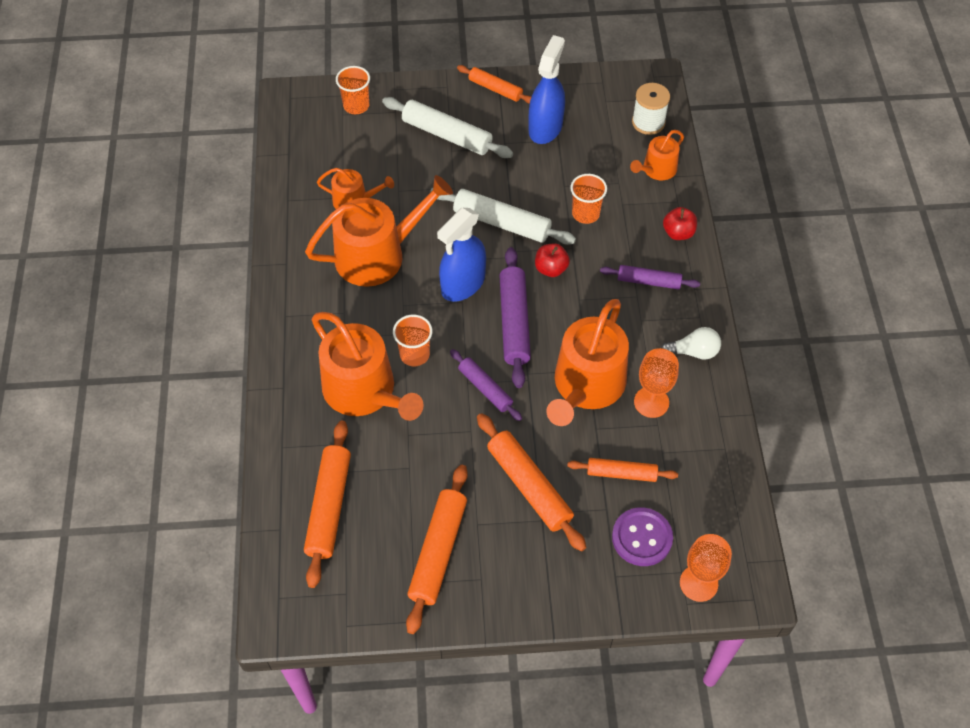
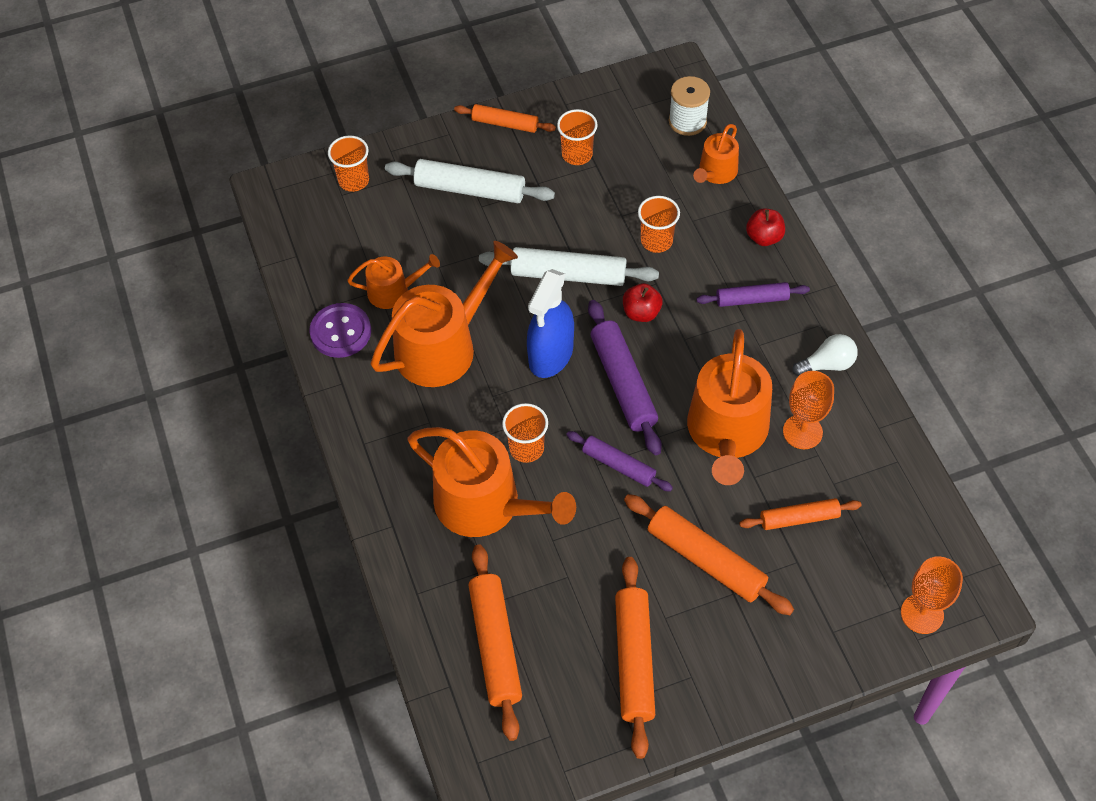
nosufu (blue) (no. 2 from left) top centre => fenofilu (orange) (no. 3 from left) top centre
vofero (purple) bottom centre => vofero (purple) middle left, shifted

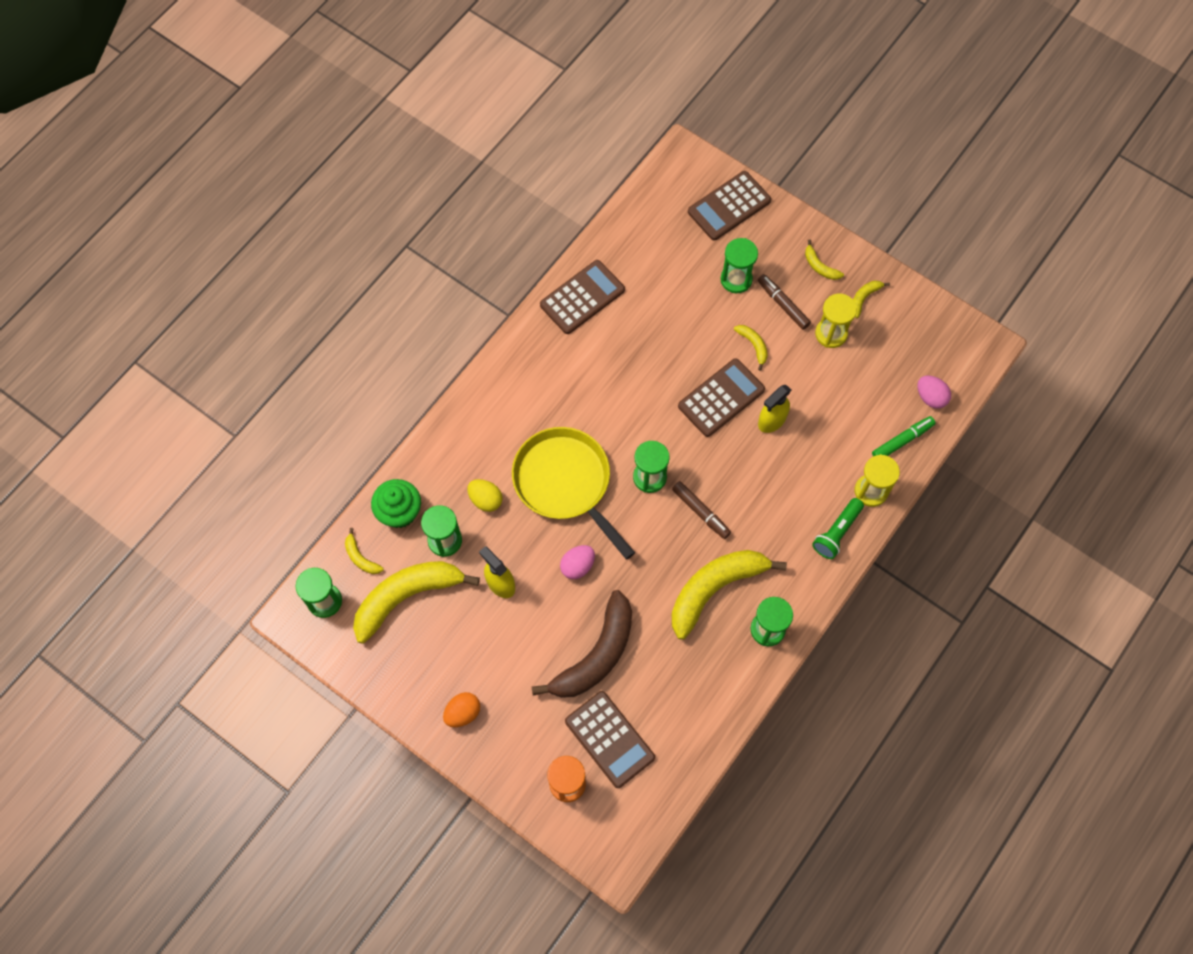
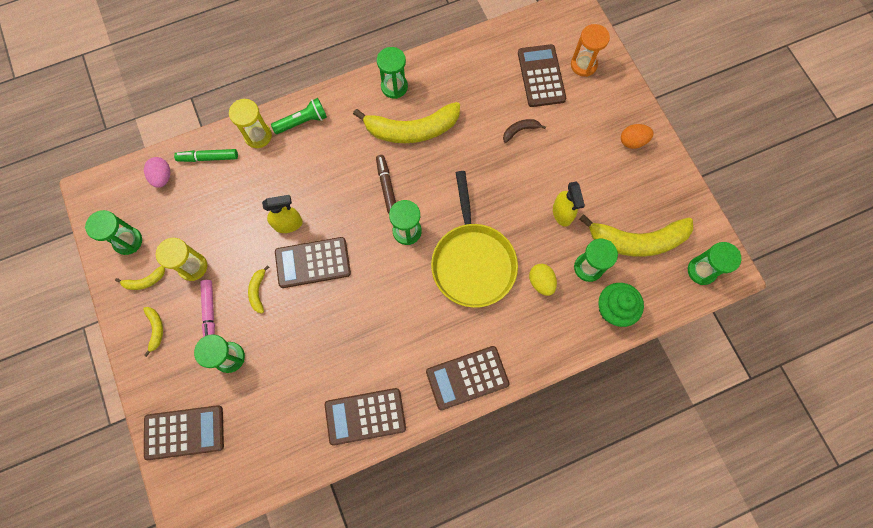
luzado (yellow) (no. 1 from left) middle left => nothing
luzado (brown) bottom centre => luzado (brown) top centre, x0.43
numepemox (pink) (no. 1 from left) centre => nothing
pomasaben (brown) (no. 2 from left) top centre => pomasaben (pink) middle left
nothing => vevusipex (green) (no. 1 from left) middle left
nothing => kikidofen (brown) (no. 4 from left) bottom centre

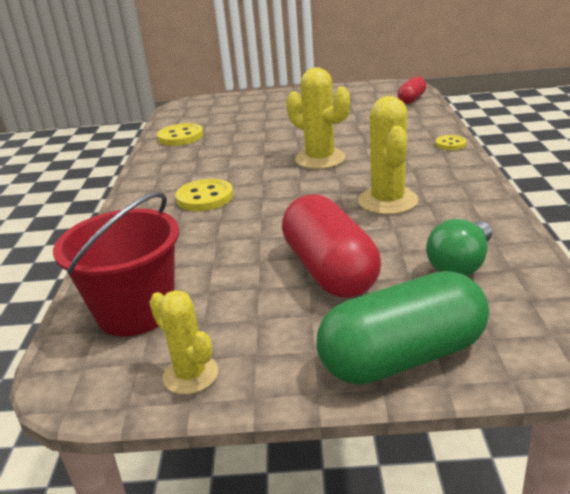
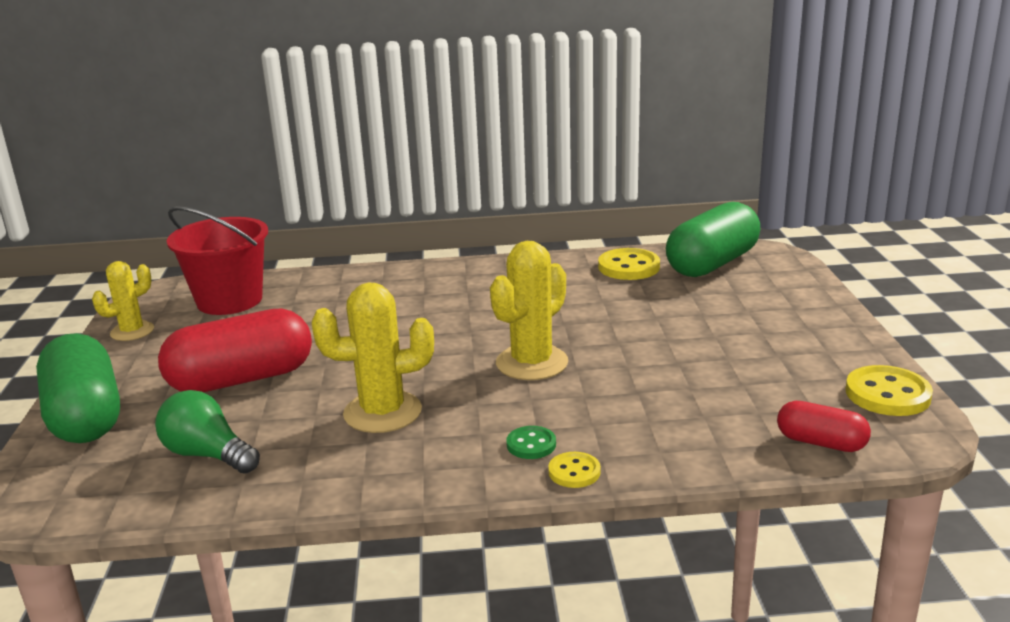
vofero (yellow) (no. 2 from left in the first image) centre => vofero (yellow) (no. 3 from left) middle right, shifted
nothing => vofero (green) bottom centre
nothing => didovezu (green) (no. 2 from left) middle right

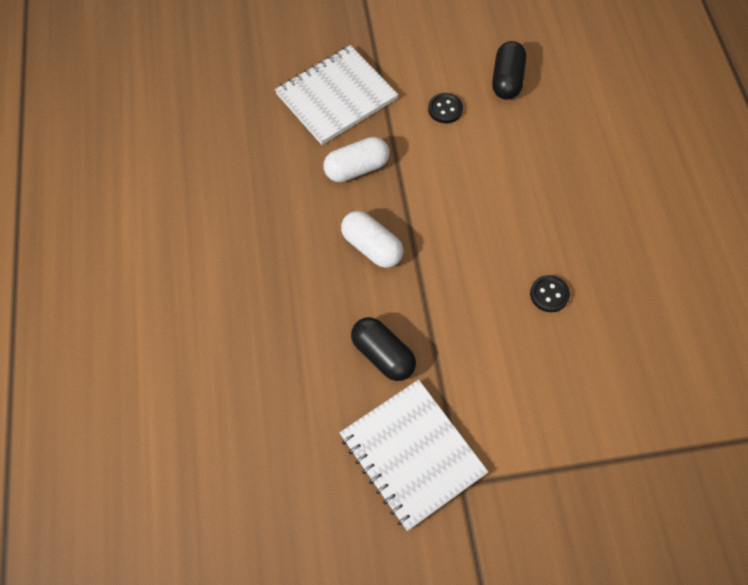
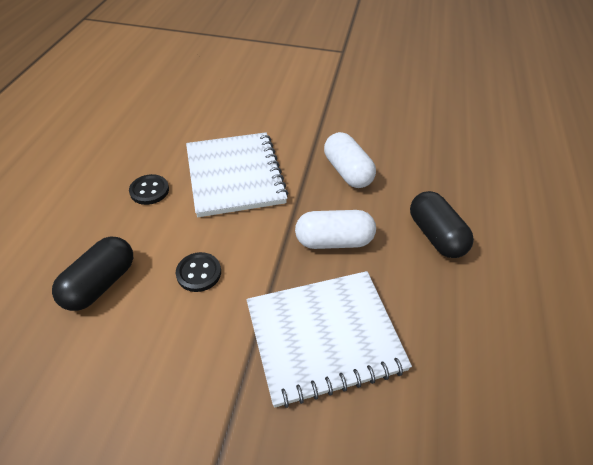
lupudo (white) (no. 2 from left in the first image) bottom centre => lupudo (white) (no. 1 from left) centre, shifted
didovezu (black) (no. 1 from left in the first image) centre => didovezu (black) (no. 2 from left) middle right, shifted
vofero (black) (no. 2 from left in the first image) middle right => vofero (black) (no. 1 from left) middle left, shifted

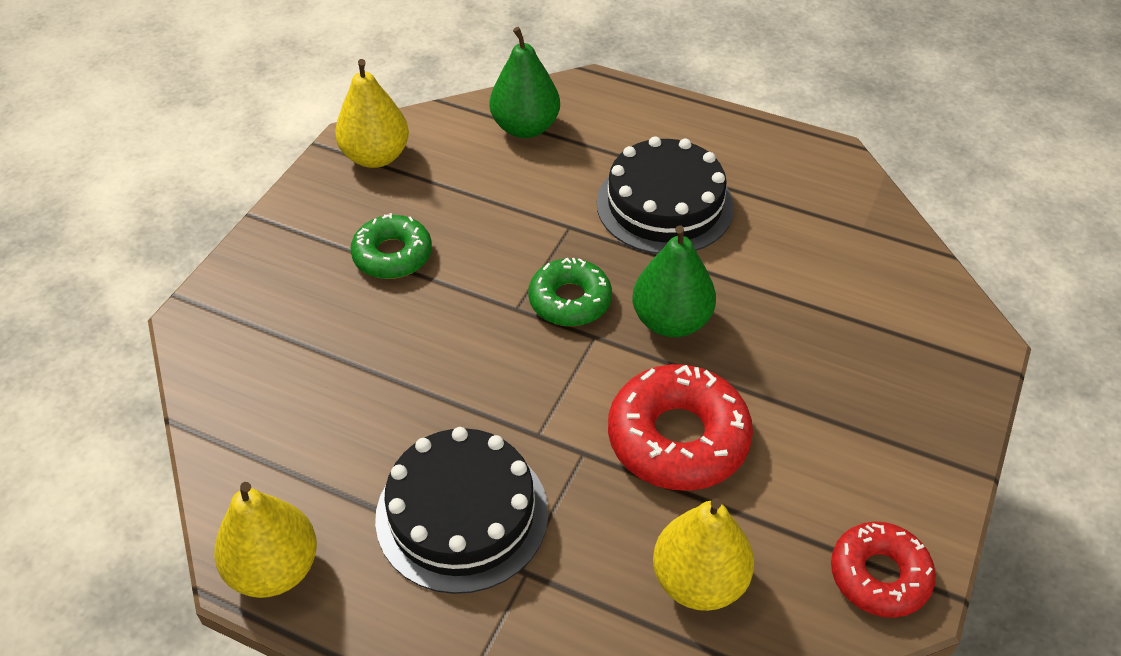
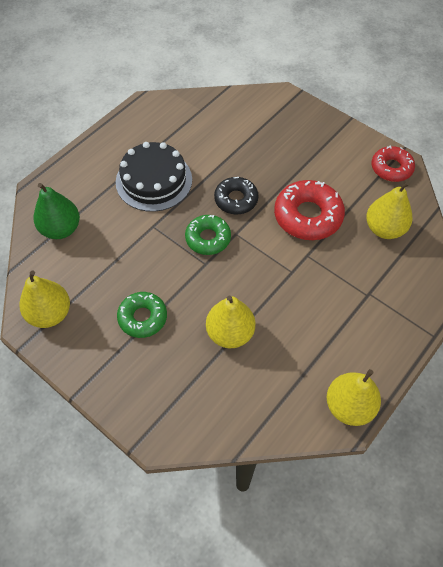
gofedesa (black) (no. 1 from left) bottom centre => nothing
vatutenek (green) (no. 2 from left) centre => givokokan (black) centre
nothing => vatutenek (yellow) (no. 2 from left) centre

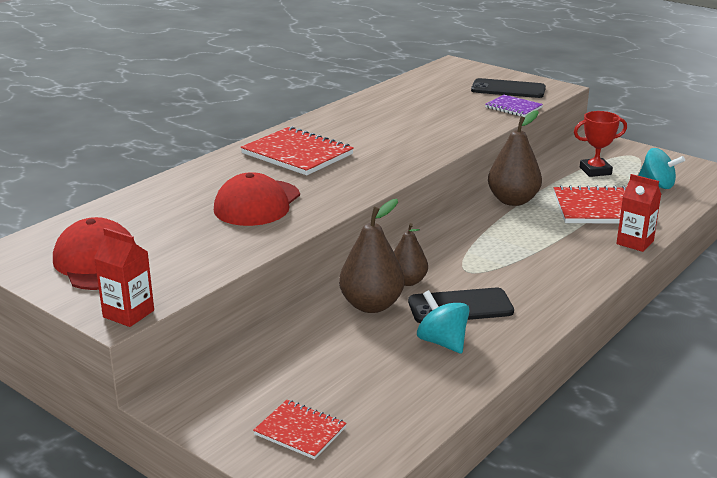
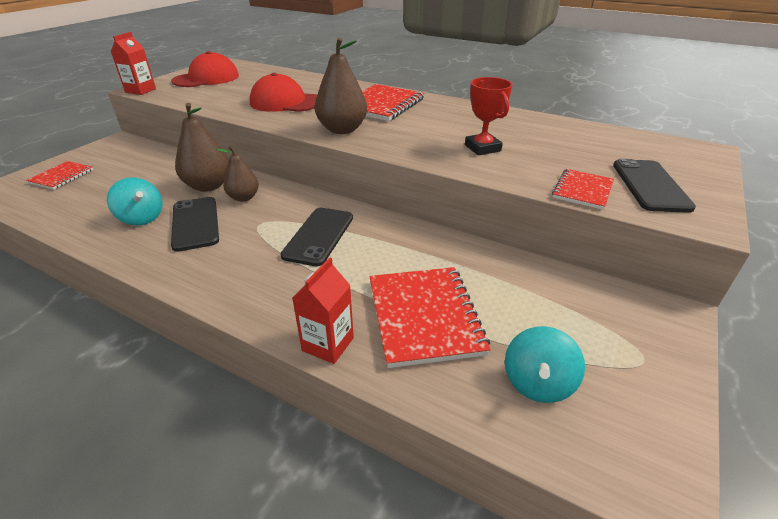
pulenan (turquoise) (no. 1 from left) bottom centre => pulenan (turquoise) (no. 1 from left) middle left, 90 degrees clockwise
lupudo (purple) top right => lupudo (red) (no. 4 from left) middle right
vatutenek (brown) (no. 3 from left) top right => vatutenek (brown) (no. 3 from left) top centre, shifted
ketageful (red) top right => ketageful (red) top centre, shifted
nothing => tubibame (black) (no. 2 from left) centre

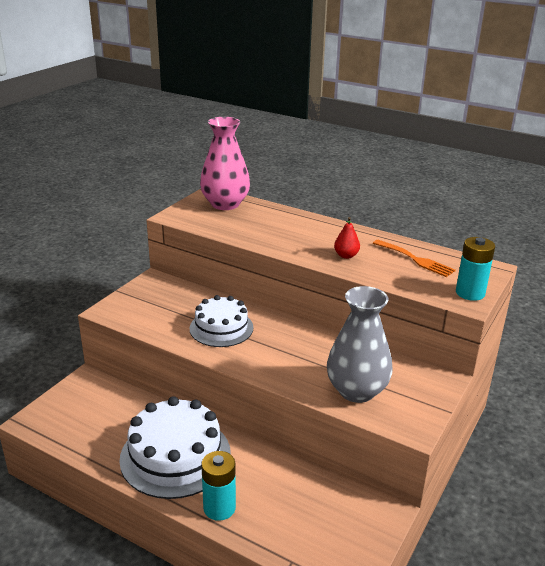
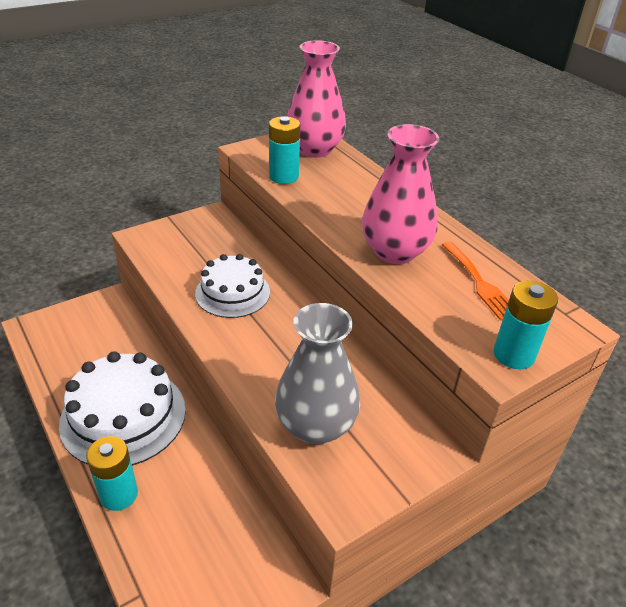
vatutenek (red) centre => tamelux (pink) (no. 2 from left) top centre
nothing => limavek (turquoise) (no. 2 from left) top centre

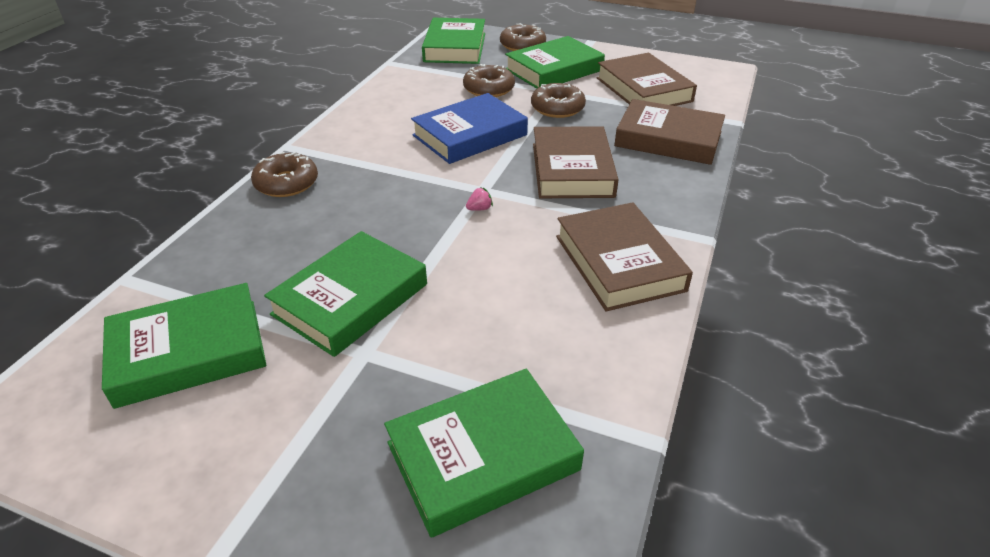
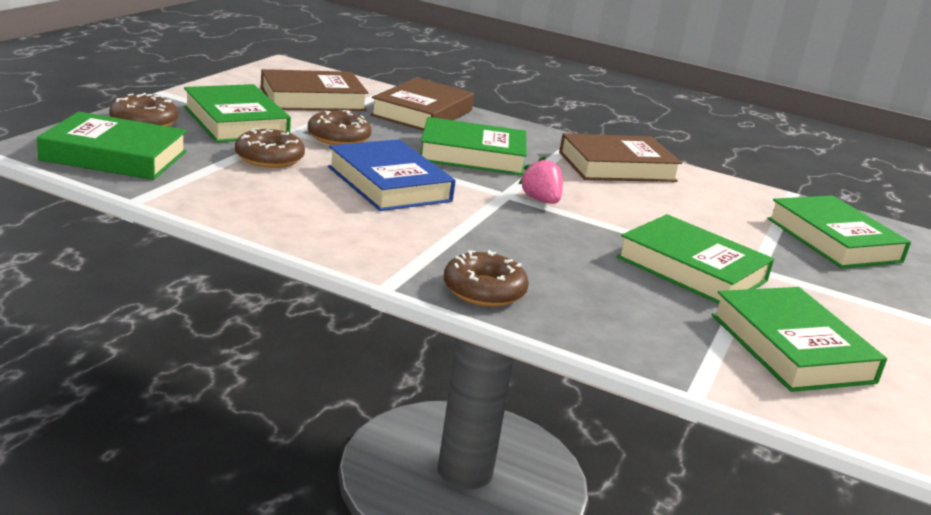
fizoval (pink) centre, x1.81
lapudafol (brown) (no. 1 from left) top centre => lapudafol (green) (no. 3 from left) top centre

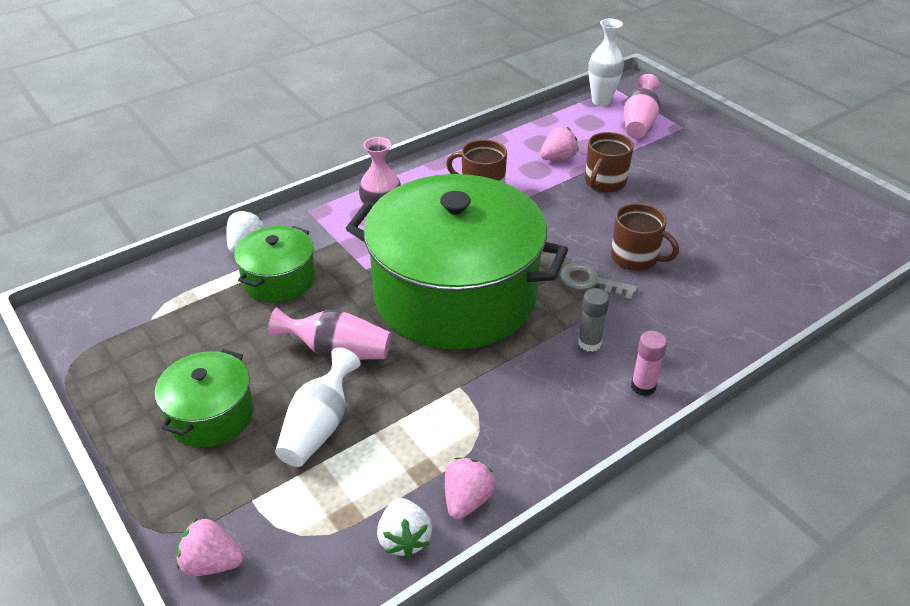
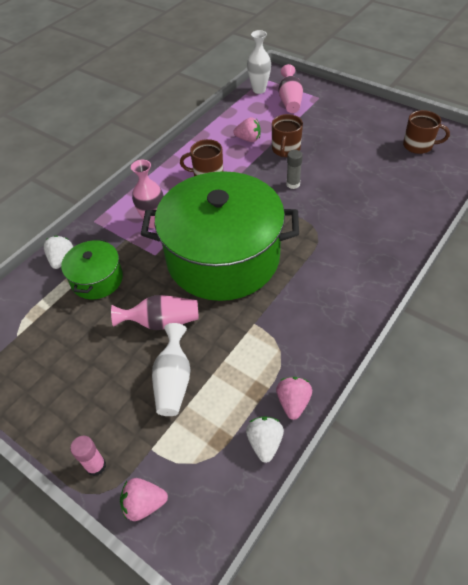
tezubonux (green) (no. 1 from left) middle left => nothing
fizoval (white) (no. 2 from left) bottom centre, 150 degrees counterclockwise
fizoval (pink) (no. 3 from left in the first image) top centre => fizoval (pink) (no. 2 from left) top centre, 60 degrees clockwise
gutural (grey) centre => nothing
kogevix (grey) centre => kogevix (grey) top centre, shifted
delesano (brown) (no. 3 from left) middle right => delesano (brown) (no. 3 from left) top right, shifted
kogevix (pink) middle right => kogevix (pink) bottom left, shifted

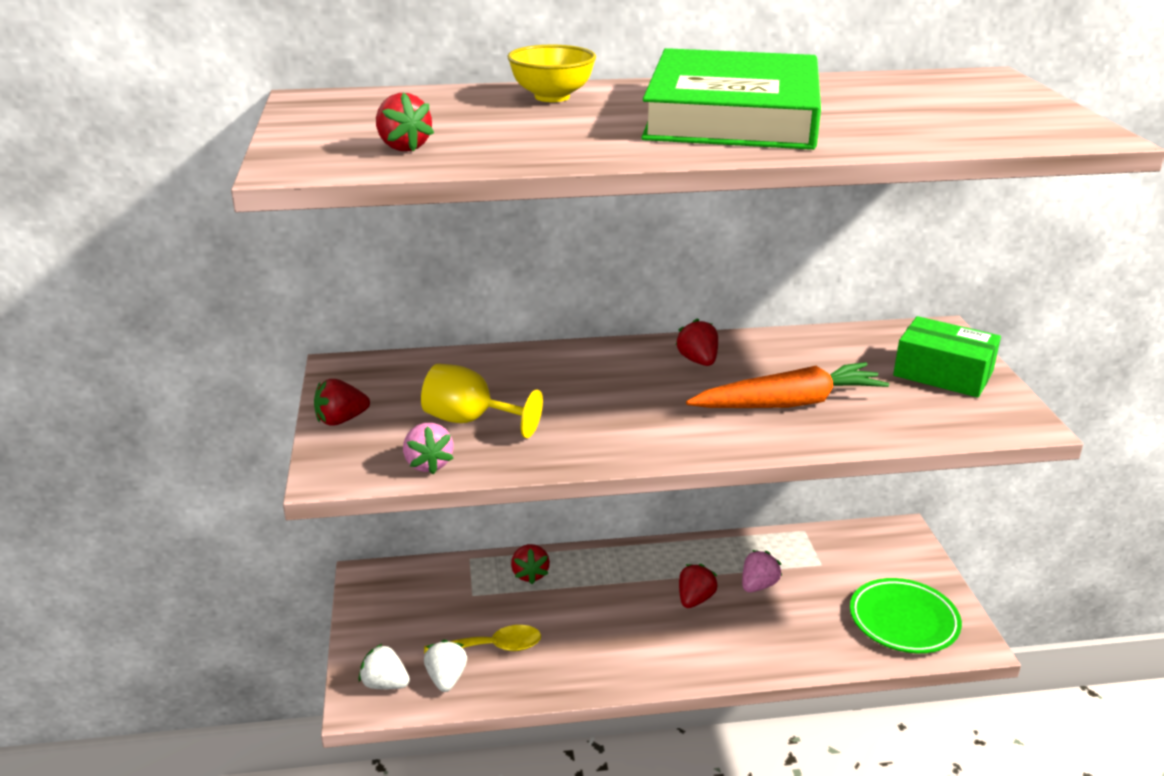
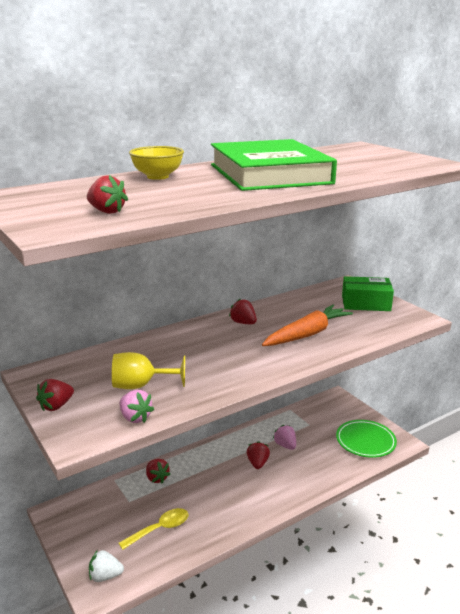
fizoval (white) (no. 2 from left) bottom centre => nothing
fizoval (pink) (no. 2 from left) bottom centre, 45 degrees counterclockwise

